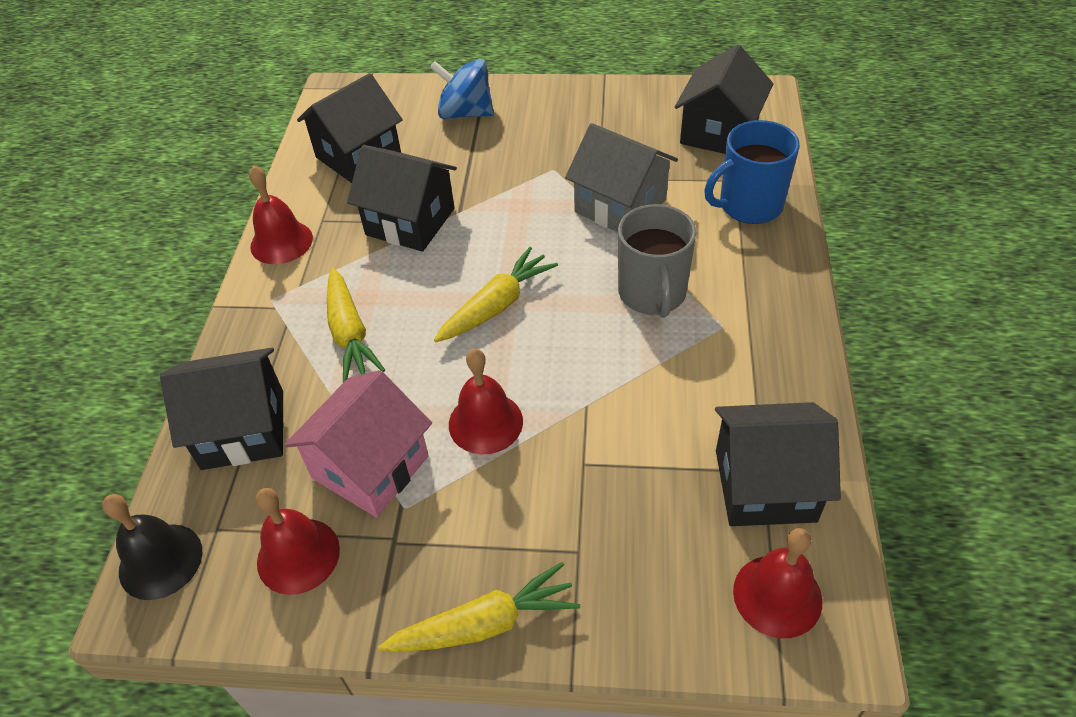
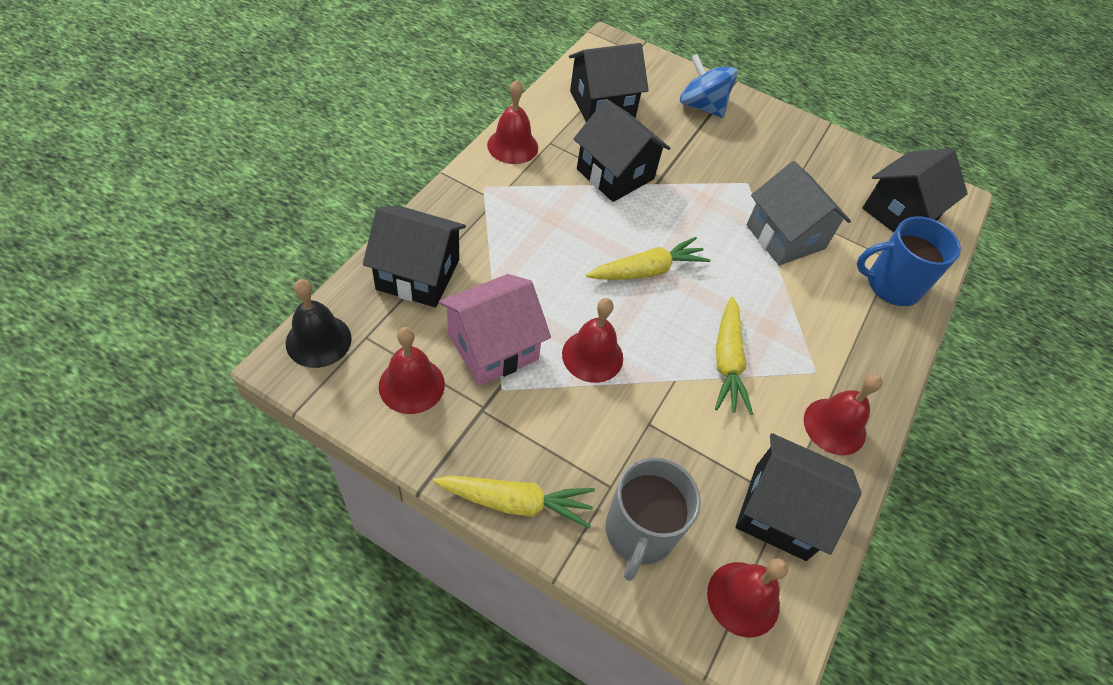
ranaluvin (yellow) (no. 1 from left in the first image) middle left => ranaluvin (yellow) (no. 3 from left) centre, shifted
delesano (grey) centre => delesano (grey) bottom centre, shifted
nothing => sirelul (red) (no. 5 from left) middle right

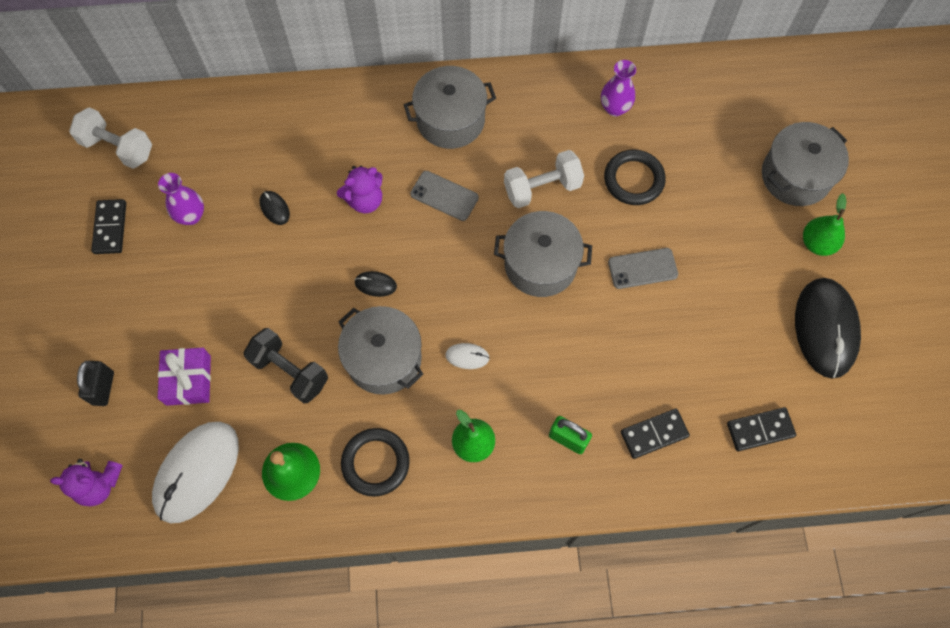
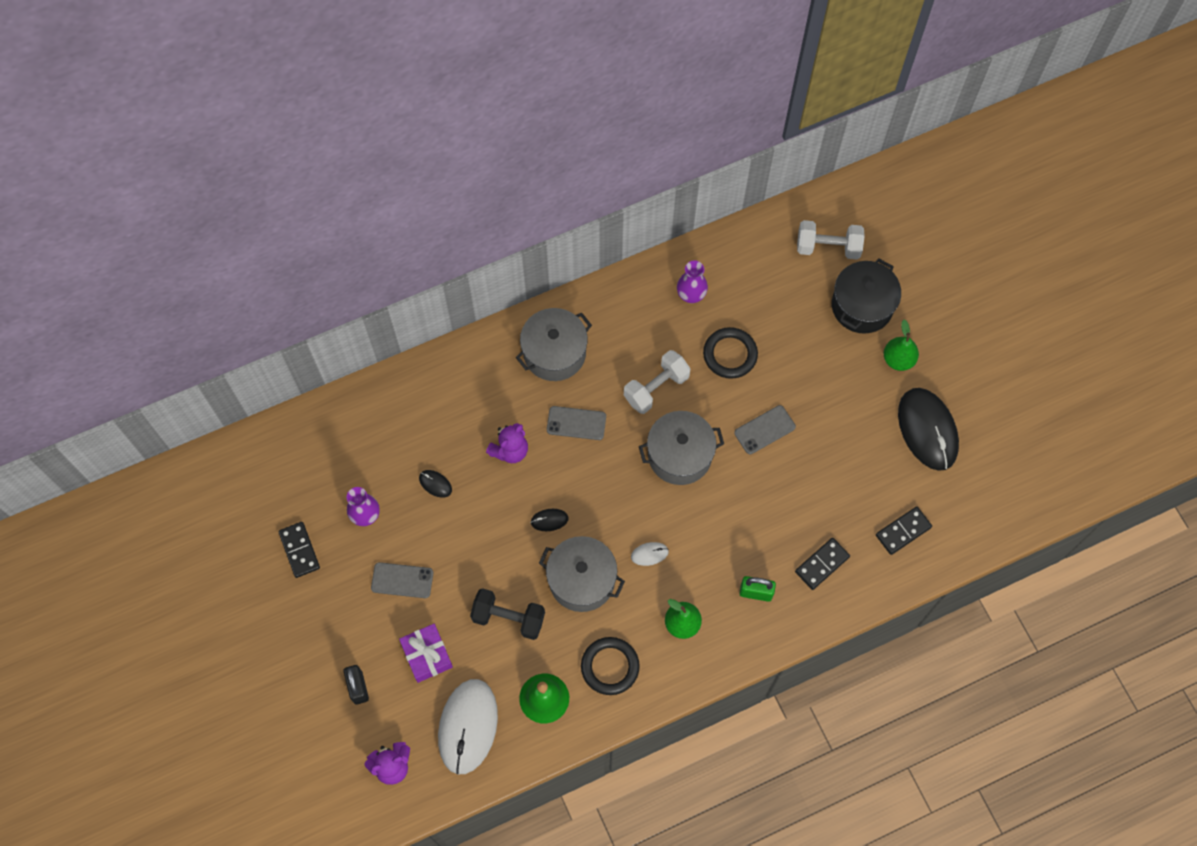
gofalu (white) (no. 1 from left in the first image) top left => gofalu (white) (no. 2 from left) top right, shifted
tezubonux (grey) (no. 4 from left) top right => tezubonux (black) middle right
nothing => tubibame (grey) (no. 1 from left) bottom centre

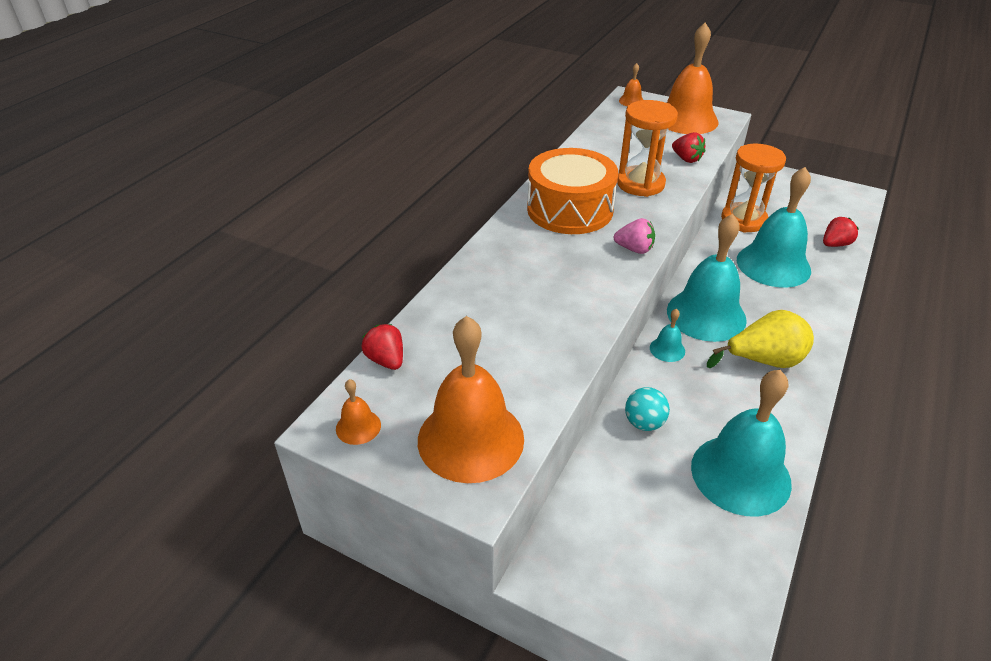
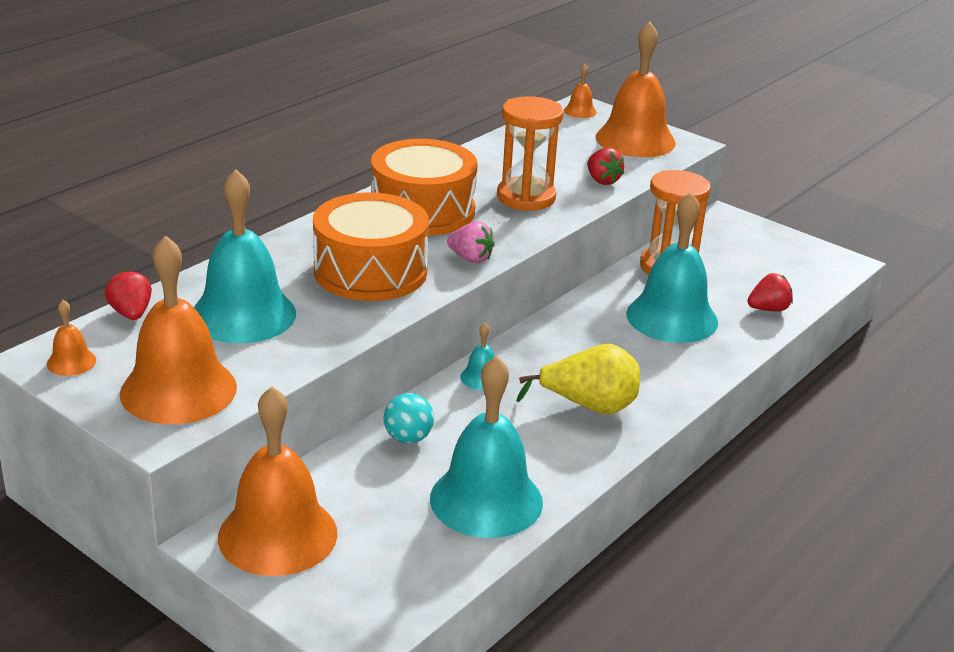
sirelul (turquoise) (no. 2 from left in the first image) middle right => sirelul (turquoise) (no. 1 from left) middle left, shifted
nothing => sirelul (orange) (no. 3 from left) bottom left
nothing => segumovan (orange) (no. 1 from left) centre

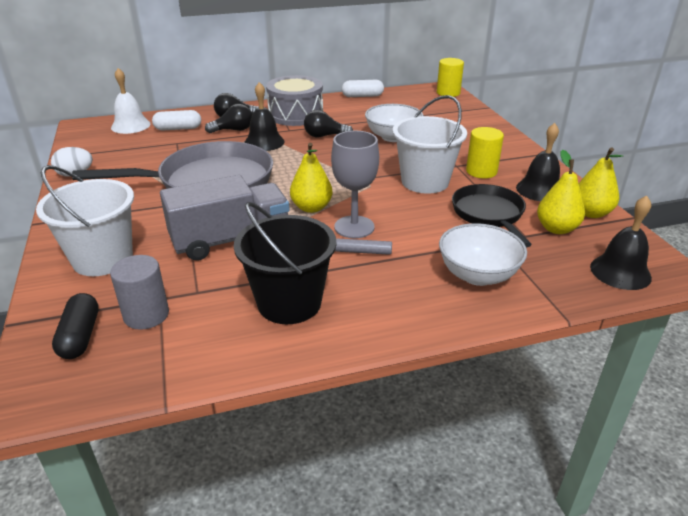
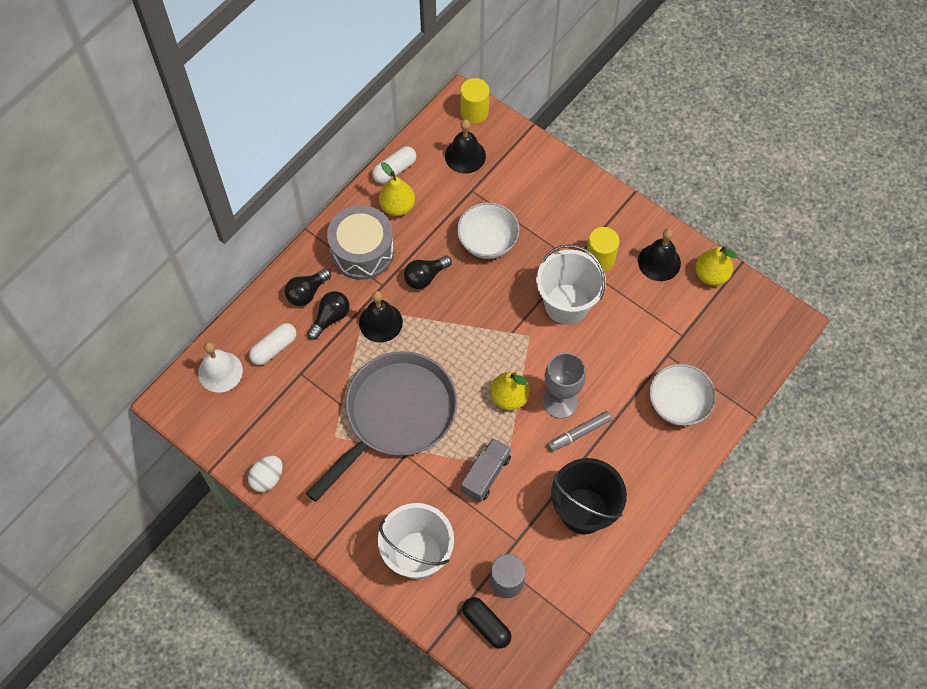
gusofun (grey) middle left => gusofun (grey) bottom centre, x0.61
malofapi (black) middle right => nothing
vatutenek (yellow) (no. 2 from left in the first image) middle right => vatutenek (yellow) (no. 1 from left) top centre, shifted
sirelul (black) (no. 3 from left in the first image) middle right => sirelul (black) (no. 2 from left) top centre, shifted

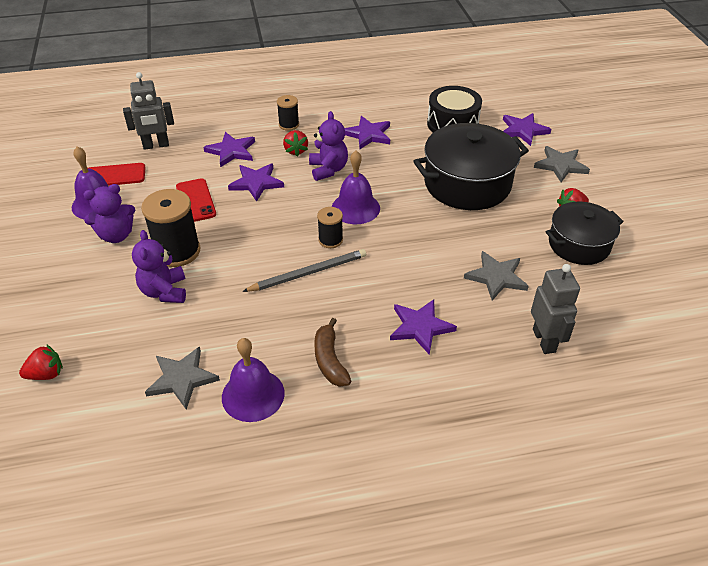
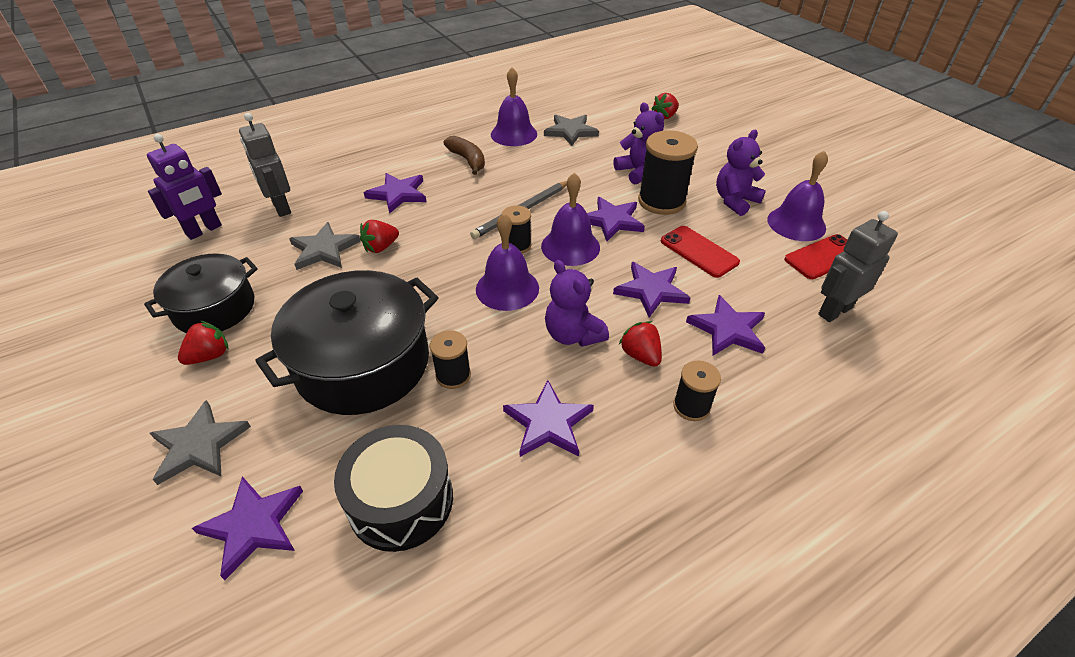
nothing => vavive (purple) top left
nothing => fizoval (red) (no. 2 from left) centre
nothing => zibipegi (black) (no. 1 from left) centre
nothing => sirelul (purple) (no. 3 from left) centre
nothing => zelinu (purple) (no. 4 from left) centre

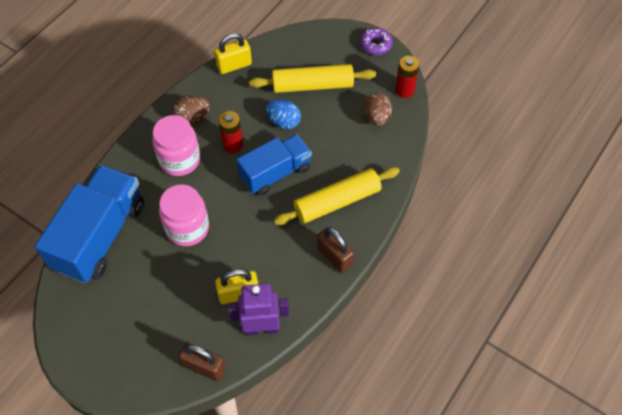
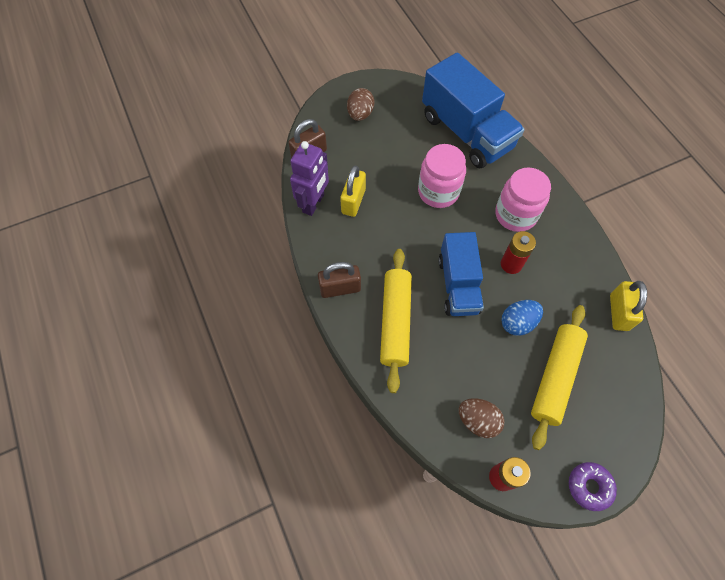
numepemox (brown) (no. 1 from left) top left => numepemox (brown) (no. 1 from left) top centre, shifted

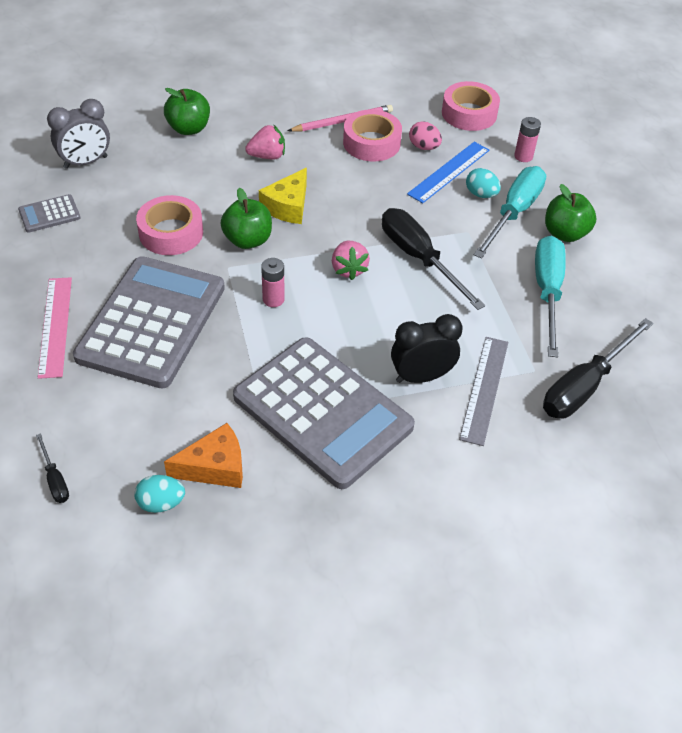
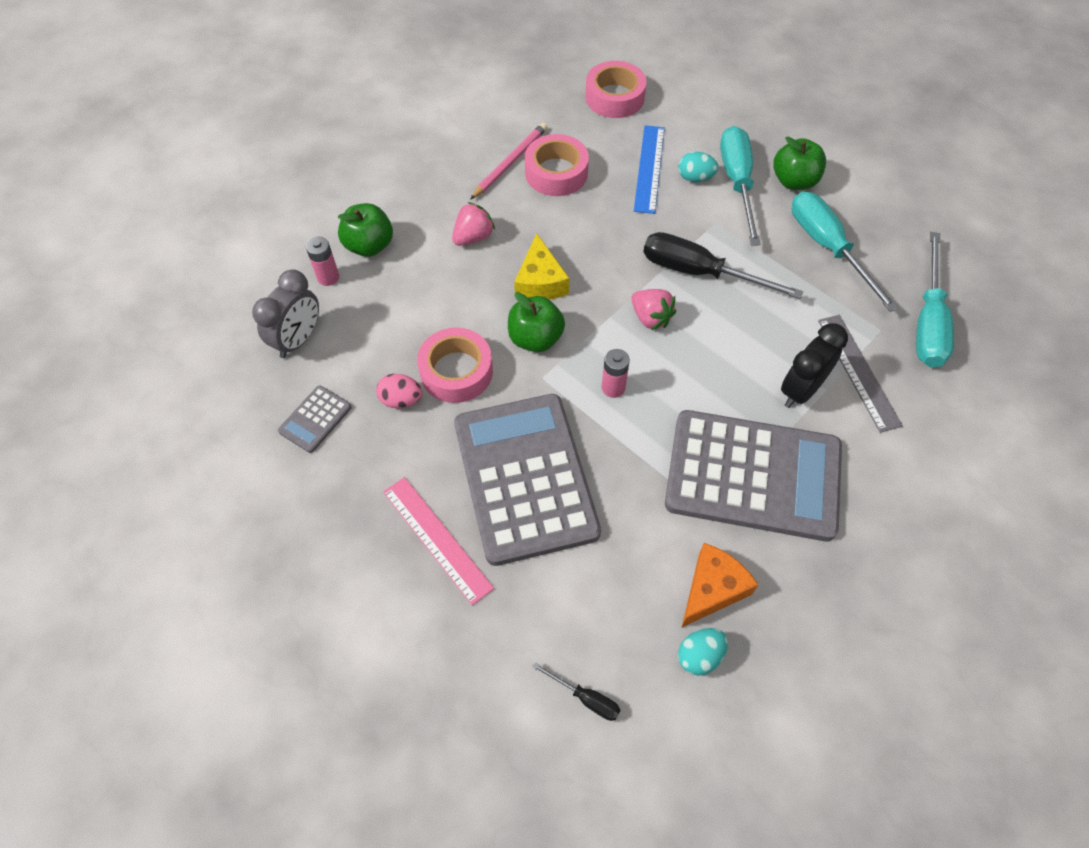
numepemox (pink) top centre => numepemox (pink) centre, shifted
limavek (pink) (no. 2 from left in the first image) top right => limavek (pink) (no. 1 from left) top left, shifted
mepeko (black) (no. 3 from left) middle right => mepeko (turquoise) (no. 3 from left) middle right

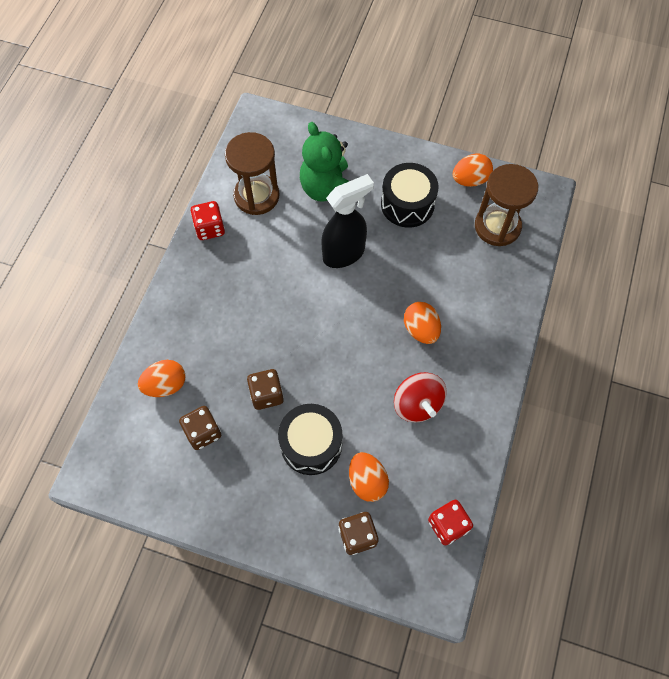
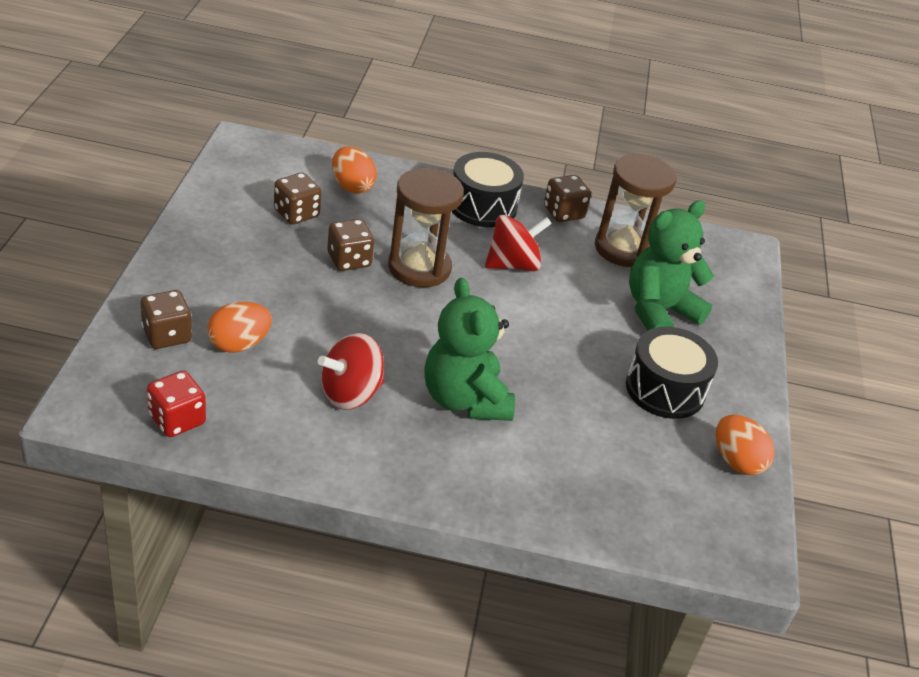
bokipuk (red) (no. 1 from left) top left => bokipuk (brown) (no. 4 from left) top centre
segumovan (black) (no. 1 from left) centre => segumovan (black) (no. 1 from left) top centre, shifted
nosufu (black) top centre => nothing
numepemox (orange) (no. 3 from left) centre => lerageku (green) (no. 1 from left) centre
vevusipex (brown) (no. 2 from left in the first image) top right => vevusipex (brown) (no. 1 from left) centre, shifted
nothing => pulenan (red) (no. 2 from left) centre

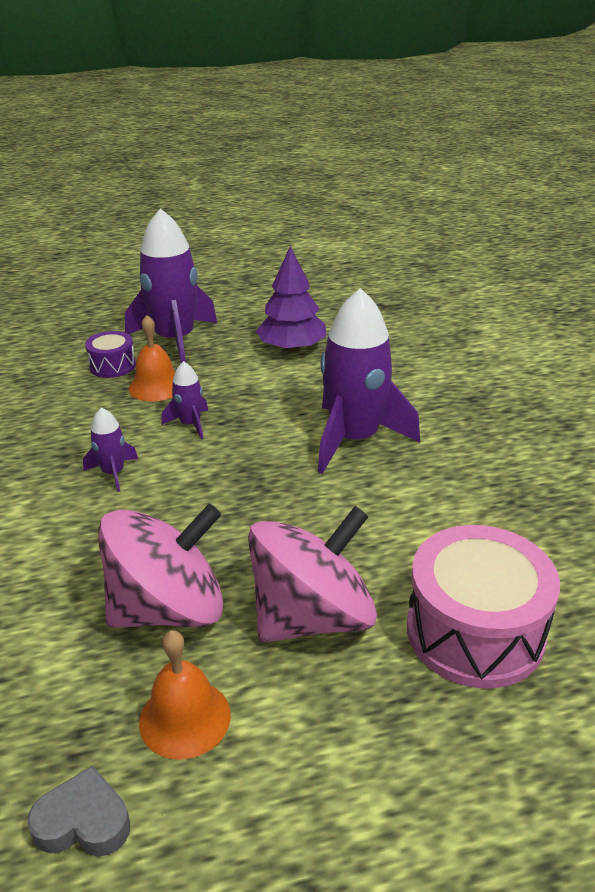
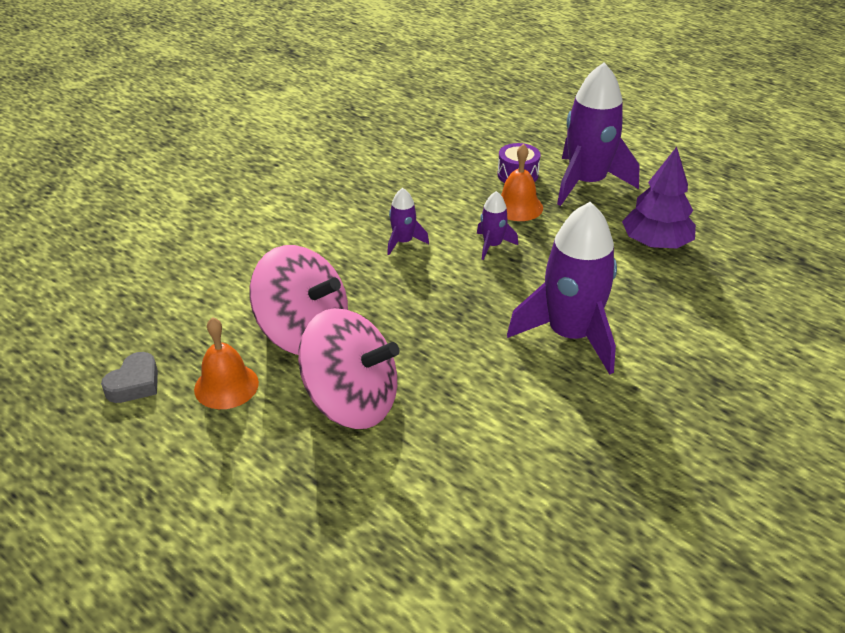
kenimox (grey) bottom left => kenimox (grey) middle left, 60 degrees clockwise
segumovan (pink) bottom right => nothing

